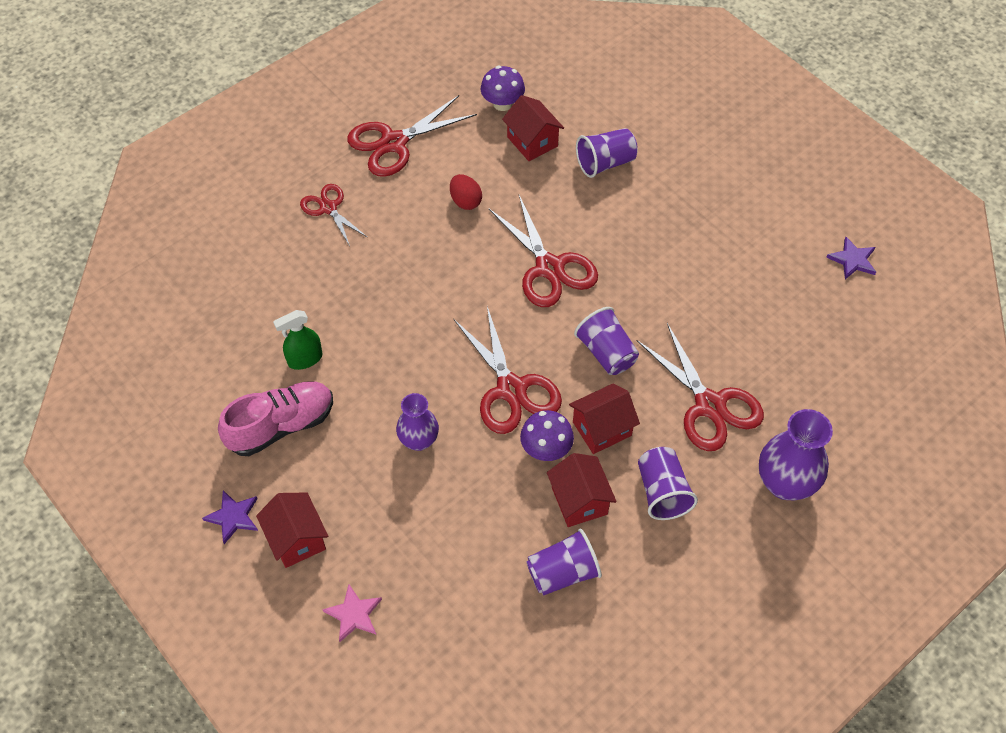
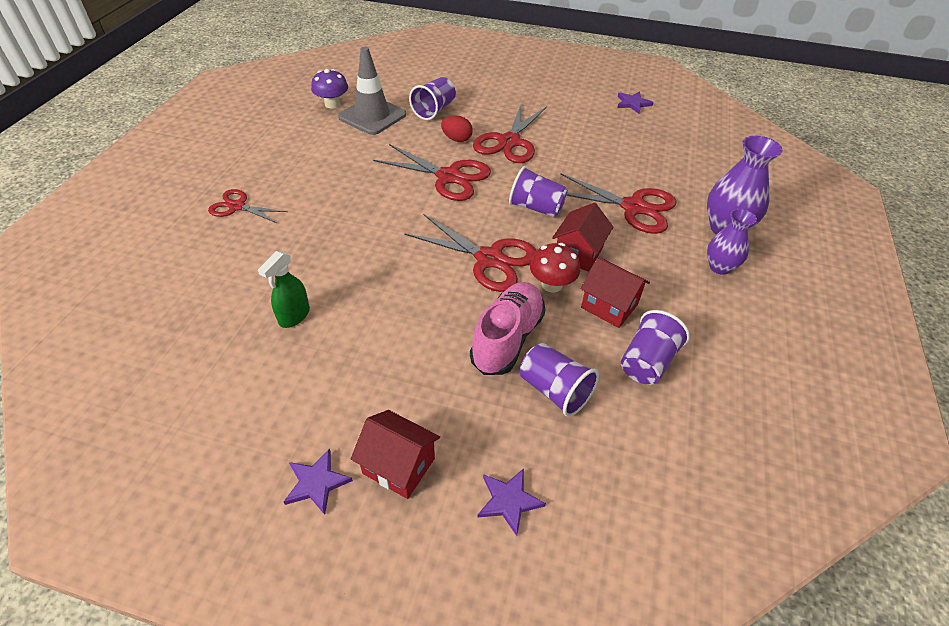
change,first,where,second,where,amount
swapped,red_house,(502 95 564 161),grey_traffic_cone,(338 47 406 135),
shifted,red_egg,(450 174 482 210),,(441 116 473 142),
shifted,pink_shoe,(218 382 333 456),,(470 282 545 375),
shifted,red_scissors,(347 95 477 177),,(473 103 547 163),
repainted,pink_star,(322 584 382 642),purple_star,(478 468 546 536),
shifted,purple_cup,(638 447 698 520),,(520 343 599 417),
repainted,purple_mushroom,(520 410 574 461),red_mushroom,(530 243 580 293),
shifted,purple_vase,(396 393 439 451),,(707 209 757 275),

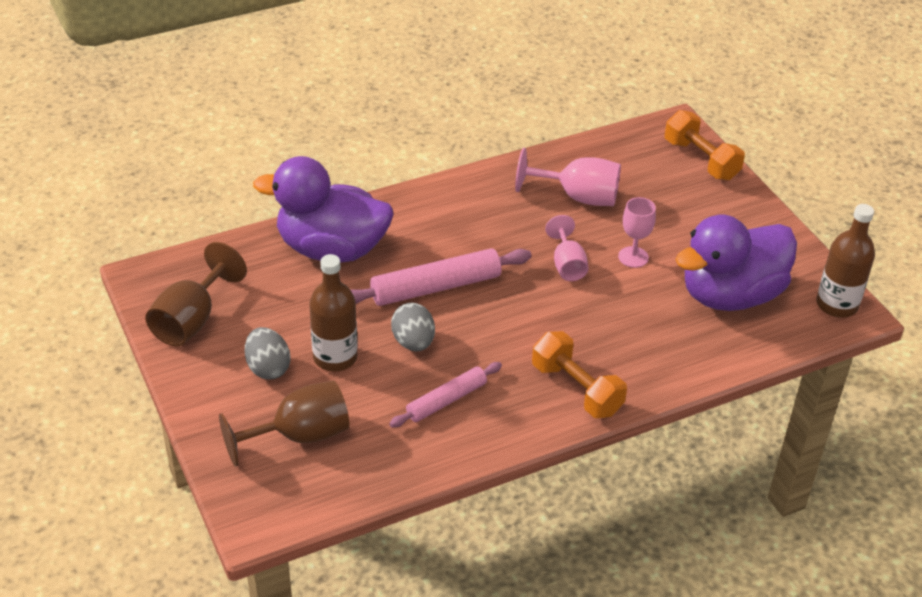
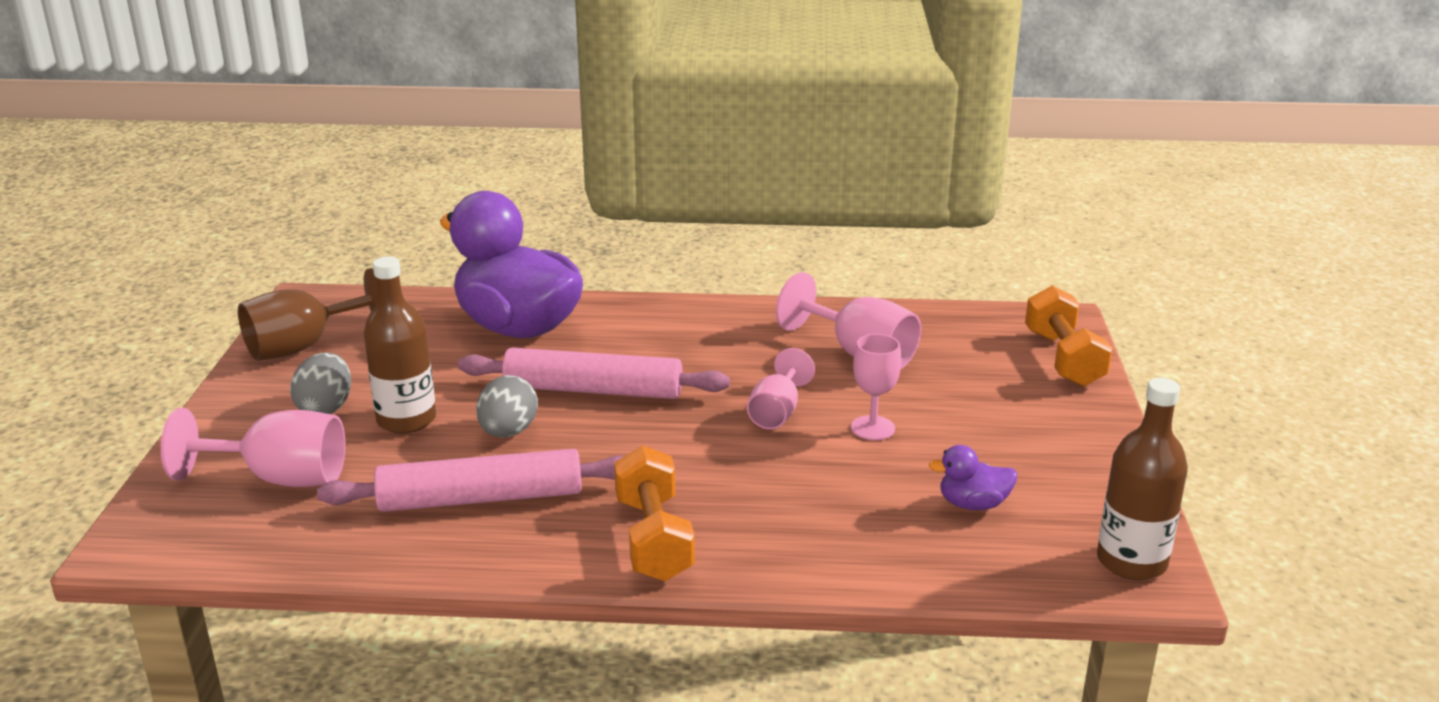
change,first,where,second,where,amount
repainted,brown_goblet,(219 380 350 467),pink_goblet,(161 408 345 487),
scaled,pink_rolling_pin,(389 362 502 427),,(317 449 624 512),x1.60
scaled,purple_duck,(675 215 797 311),,(928 445 1017 510),x0.40

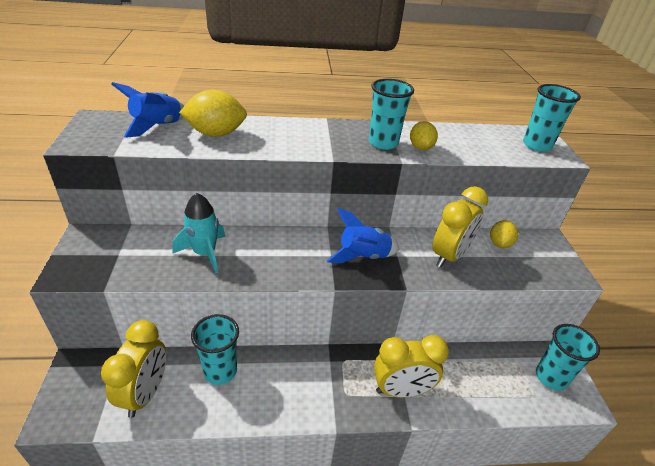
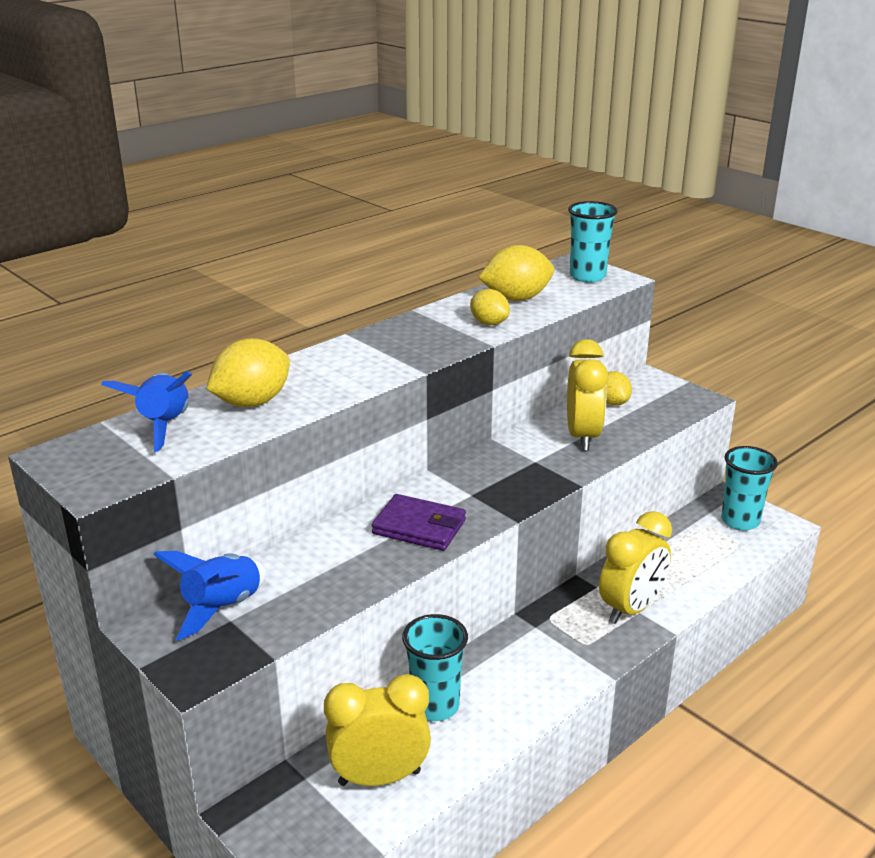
change,first,where,second,where,amount
shifted,blue_rocket,(327 208 399 263),,(153 551 267 640),
rotated,yellow_clock,(101 320 166 418),,(324 674 431 786),75 degrees counterclockwise
new,,,purple_wallet,(372 494 466 551),
new,,,yellow_lemon,(478 245 554 301),
gone,turquoise_rocket,(172 193 225 273),,,
gone,turquoise_cup,(369 79 414 150),,,

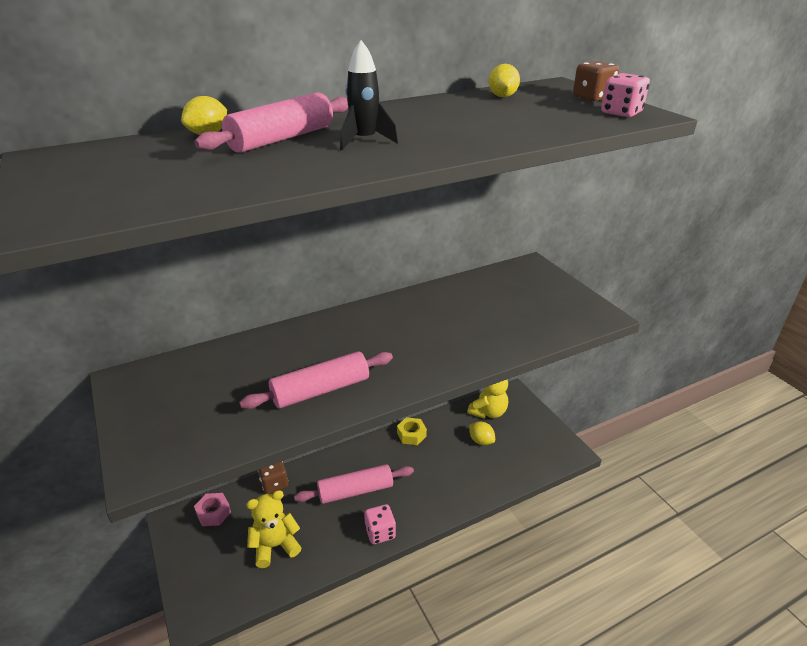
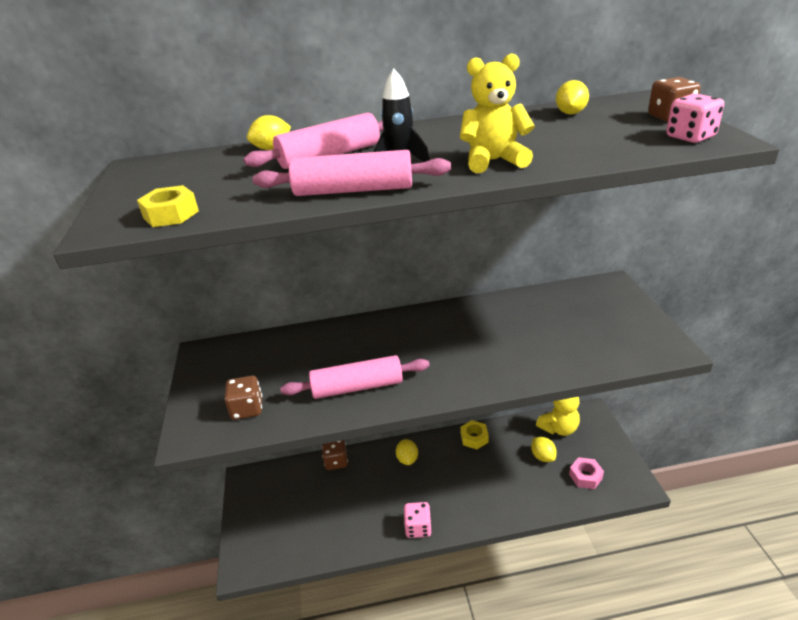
change,first,where,second,where,amount
new,,,yellow_nut,(137 185 199 227),
new,,,brown_dice,(224 376 262 420),
shifted,pink_rolling_pin,(294 464 414 504),,(253 150 451 196),
new,,,yellow_lemon,(396 439 418 465),
shifted,yellow_teddy_bear,(246 490 302 568),,(460 53 535 173),
shifted,pink_nut,(194 493 231 526),,(569 457 604 489),

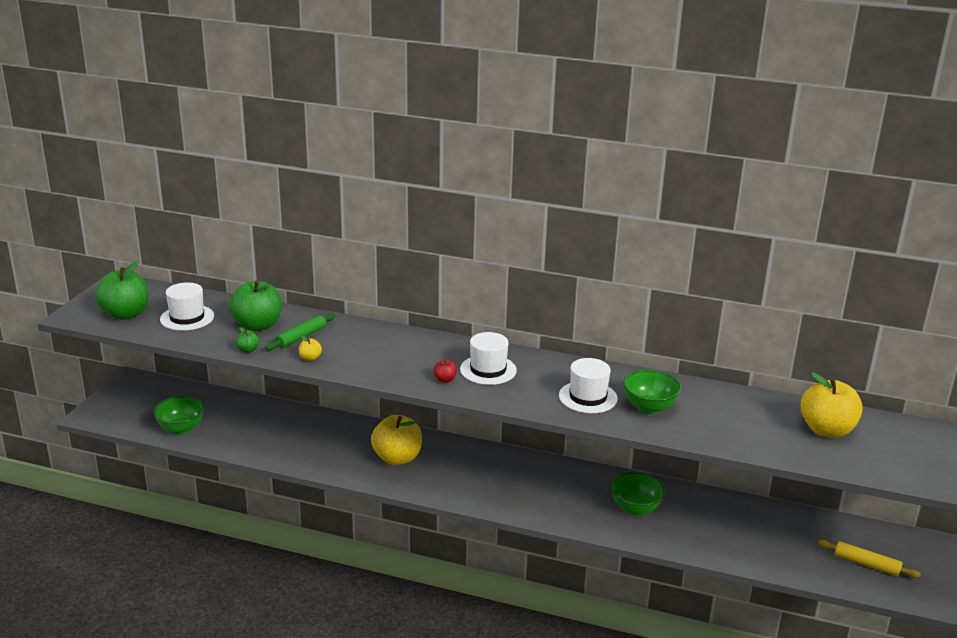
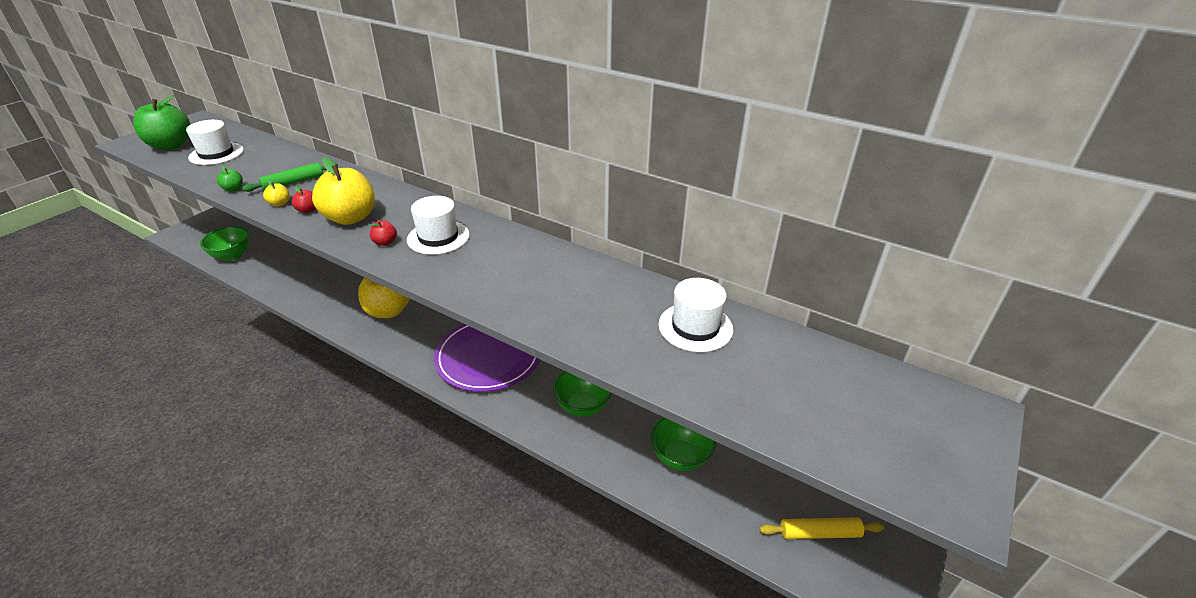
change,first,where,second,where,amount
new,,,red_apple,(292 186 316 213),
shifted,yellow_apple,(800 372 863 438),,(312 157 375 225),
new,,,purple_plate,(434 324 540 392),
shifted,green_bowl,(623 369 681 414),,(650 417 716 471),
shifted,white_hat,(559 358 618 413),,(659 278 733 352),
rotated,yellow_rolling_pin,(818 540 921 578),,(759 517 885 539),45 degrees counterclockwise
gone,green_apple,(229 280 282 331),,,

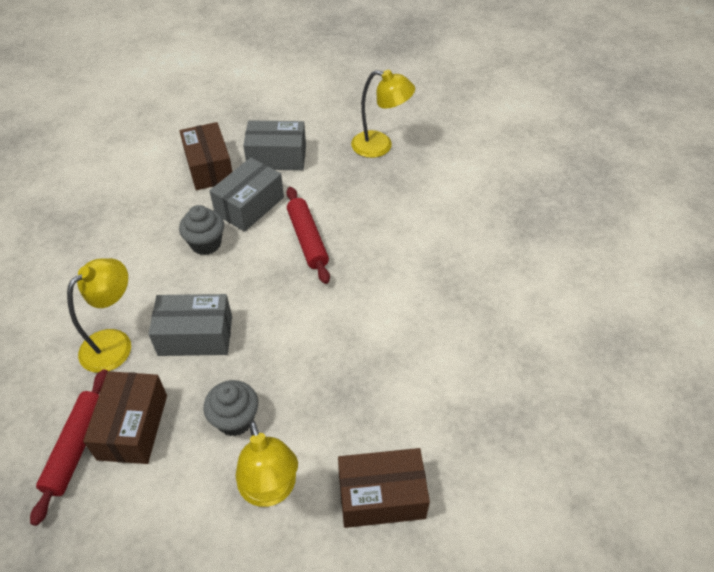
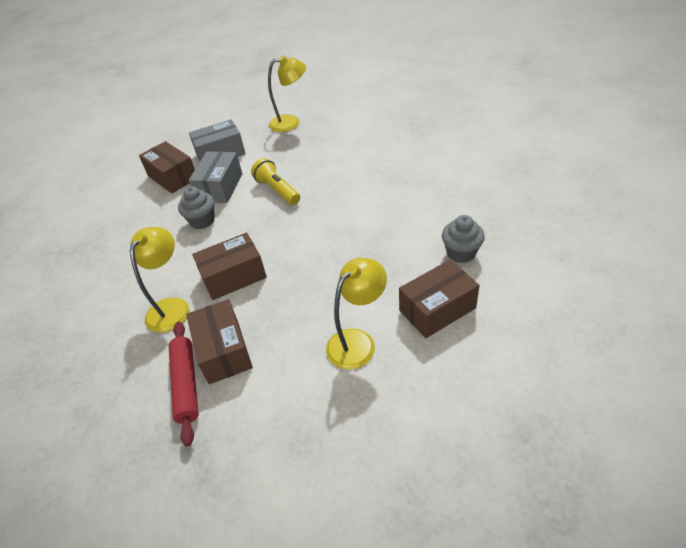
change,first,where,second,where,amount
repainted,grey_box,(149 294 232 356),brown_box,(192 233 267 300),
swapped,red_rolling_pin,(286 187 330 284),yellow_flashlight,(251 158 300 205),
rotated,yellow_lamp,(235 420 298 507),,(326 258 387 370),90 degrees counterclockwise
shifted,grey_cupcake,(204 380 258 436),,(442 215 485 263),

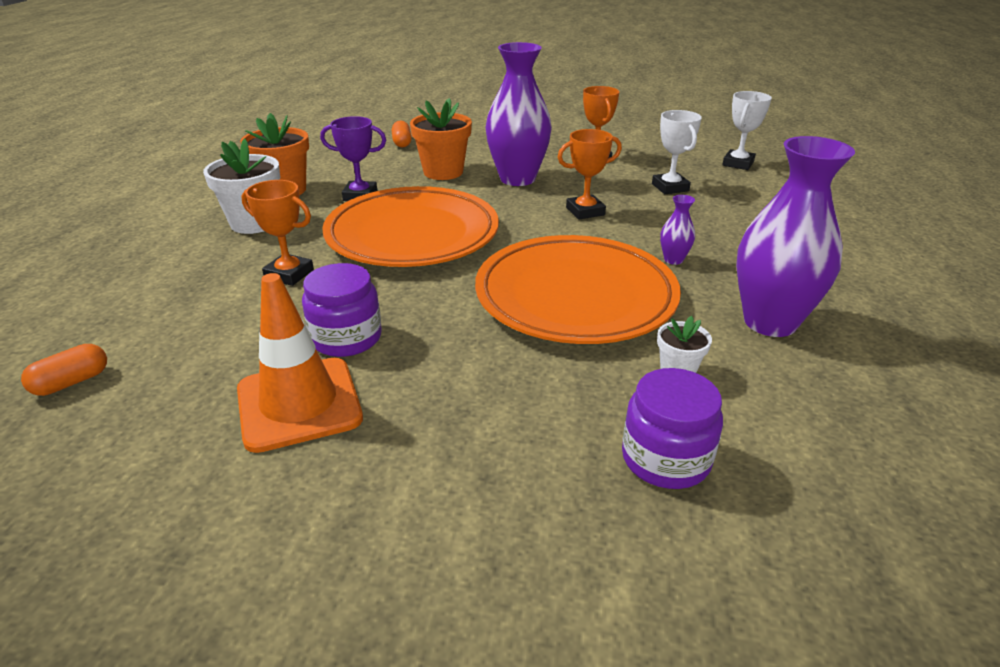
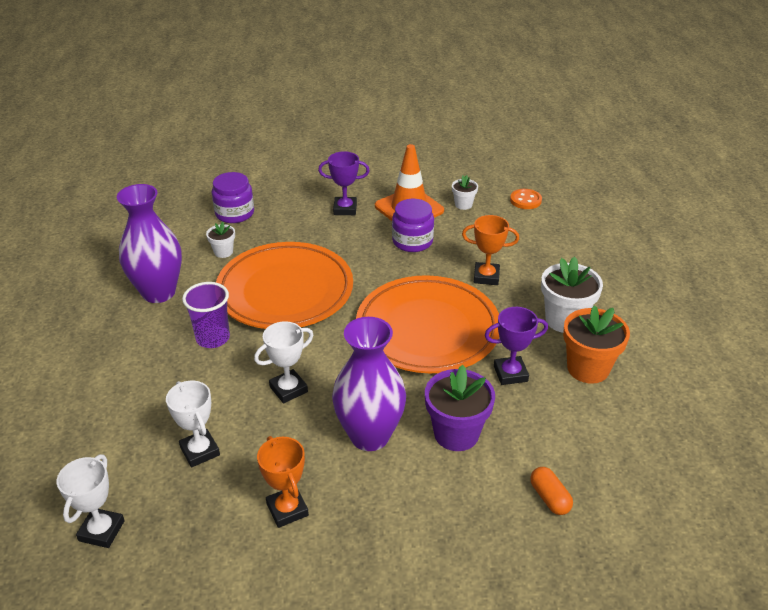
change,first,where,second,where,amount
swapped,purple_vase,(660 195 695 265),purple_cup,(182 282 230 348),
repainted,orange_trophy,(557 129 622 219),white_trophy,(254 321 313 403),
new,,,purple_trophy,(318 151 370 215),
repainted,orange_flower_pot,(410 98 472 180),purple_flower_pot,(425 365 495 451),
new,,,white_flower_pot,(452 175 478 210),
swapped,orange_capsule,(21 344 107 396),orange_button,(510 189 542 209),

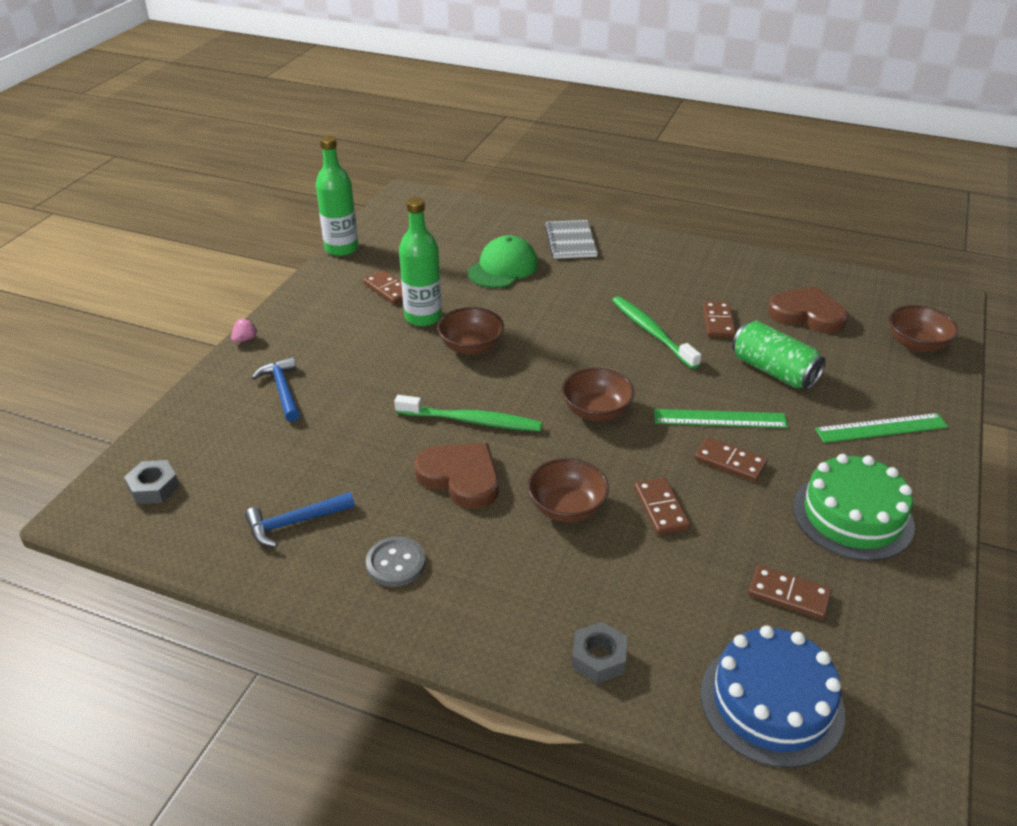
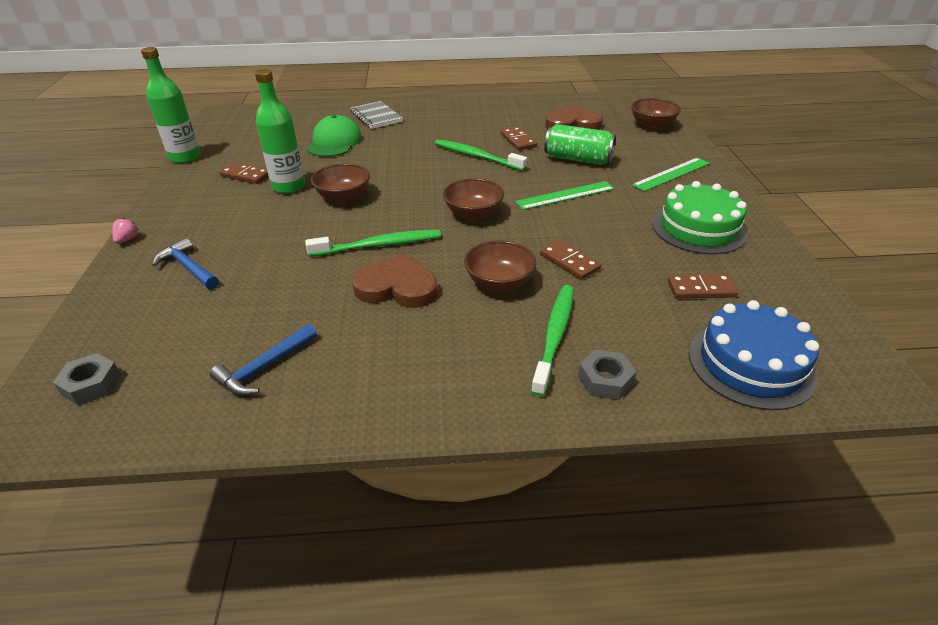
change,first,where,second,where,amount
new,,,green_toothbrush,(531 285 574 397),
gone,grey_button,(366 537 426 587),,,
gone,brown_domino,(695 437 768 482),,,

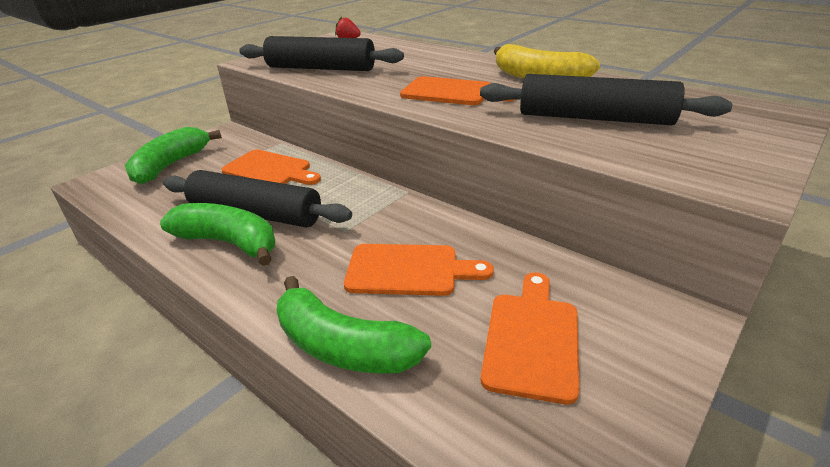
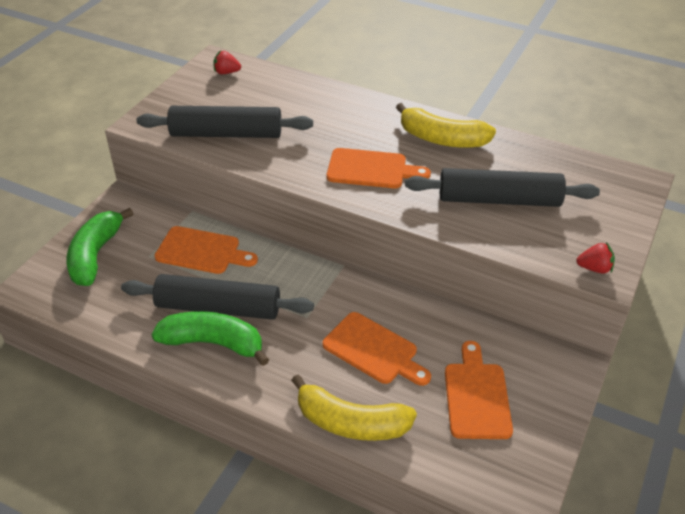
change,first,where,second,where,amount
repainted,green_banana,(276 276 431 374),yellow_banana,(291 374 417 441),
rotated,orange_cutting_board,(344 244 494 296),,(322 312 431 386),45 degrees clockwise
new,,,red_strawberry,(576 242 615 274),

